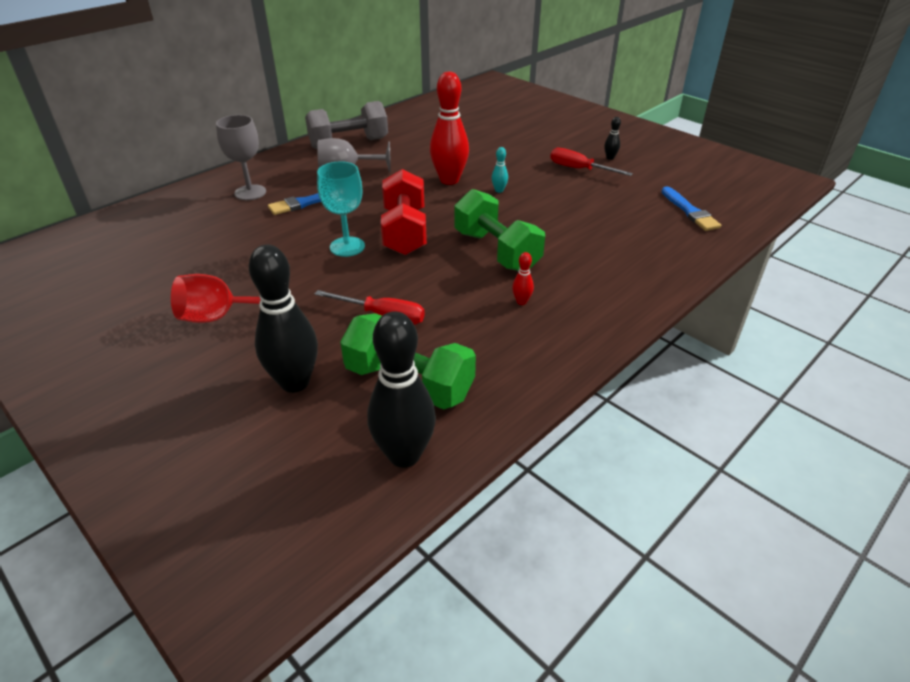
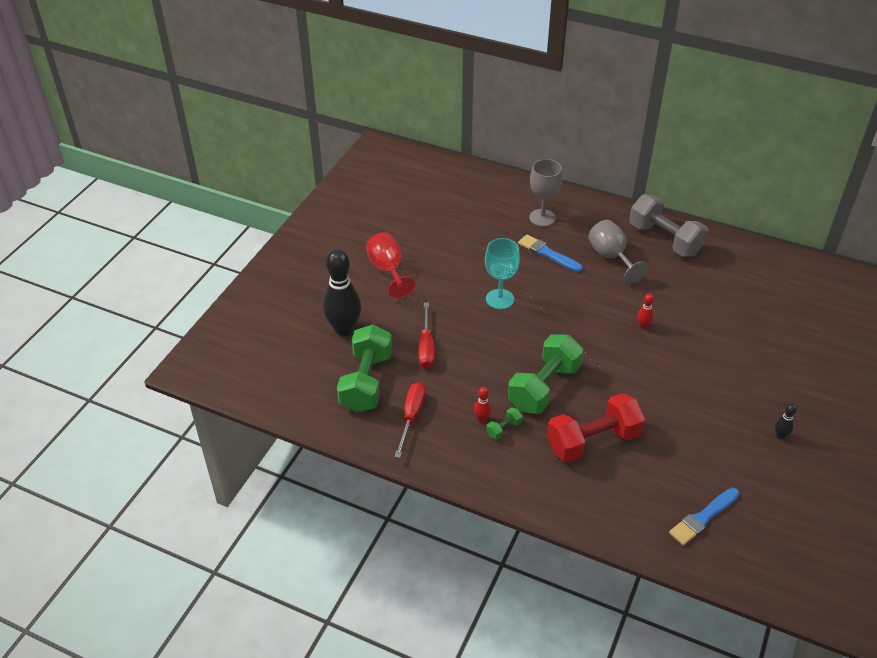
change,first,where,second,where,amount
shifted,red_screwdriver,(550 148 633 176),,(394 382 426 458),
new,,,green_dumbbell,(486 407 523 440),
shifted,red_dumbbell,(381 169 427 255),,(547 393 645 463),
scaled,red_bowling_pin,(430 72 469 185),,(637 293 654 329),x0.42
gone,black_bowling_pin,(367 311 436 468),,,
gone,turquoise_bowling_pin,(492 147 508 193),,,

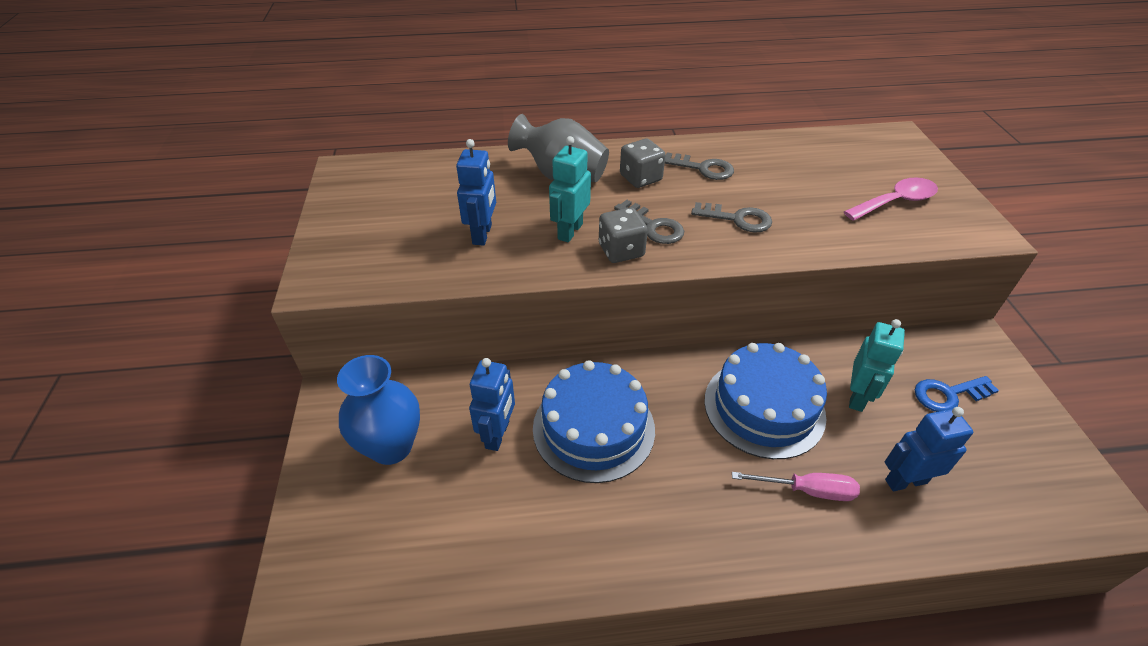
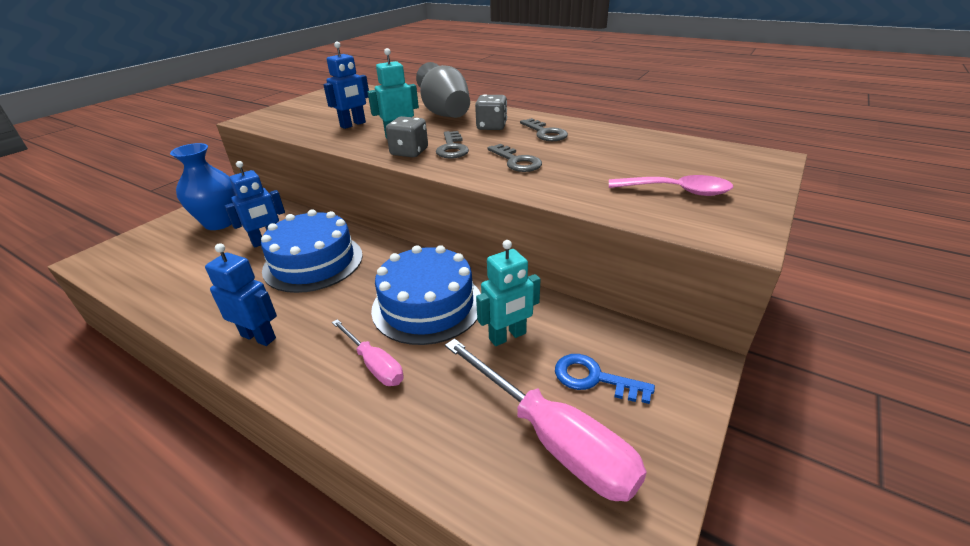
change,first,where,second,where,amount
shifted,blue_robot,(885 407 973 491),,(205 243 277 346),
new,,,pink_screwdriver,(445 339 647 502),

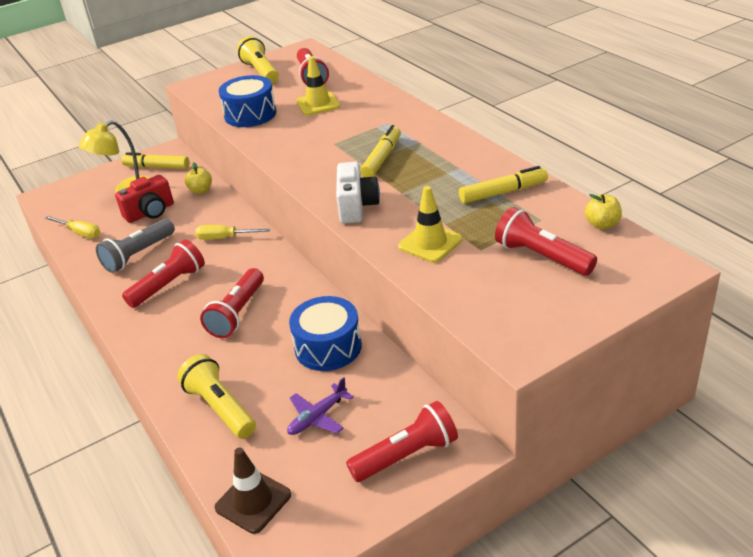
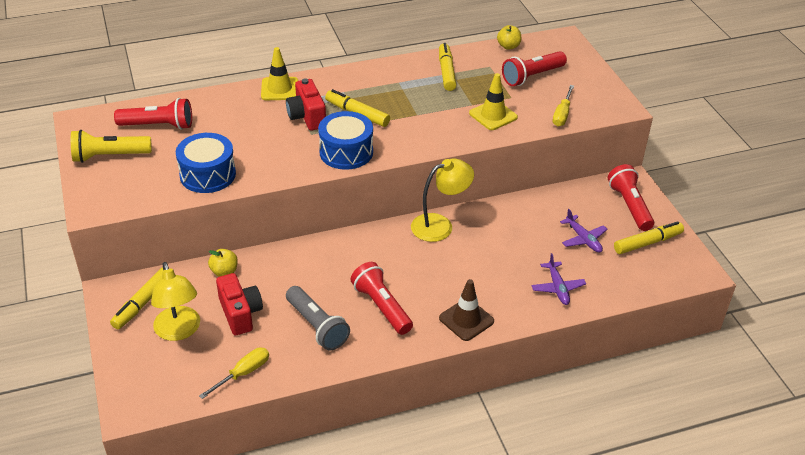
change,first,where,second,where,amount
shifted,yellow_traffic_cone,(296 56 340 116),,(261 47 298 100),
new,,,red_camera,(286 78 326 131),
shifted,blue_drum,(289 296 362 371),,(318 111 373 170),
new,,,yellow_lamp,(411 158 474 242),
shifted,brown_traffic_cone,(215 447 291 534),,(439 279 494 341),
swapped,yellow_flashlight,(177 354 256 439),purple_plane,(531 253 586 305),
shifted,yellow_screwdriver,(195 225 270 240),,(553 85 574 126),
new,,,yellow_marker,(614 221 684 254),
gone,red_flashlight,(200 268 264 338),,,
gone,white_camera,(336 162 380 224),,,

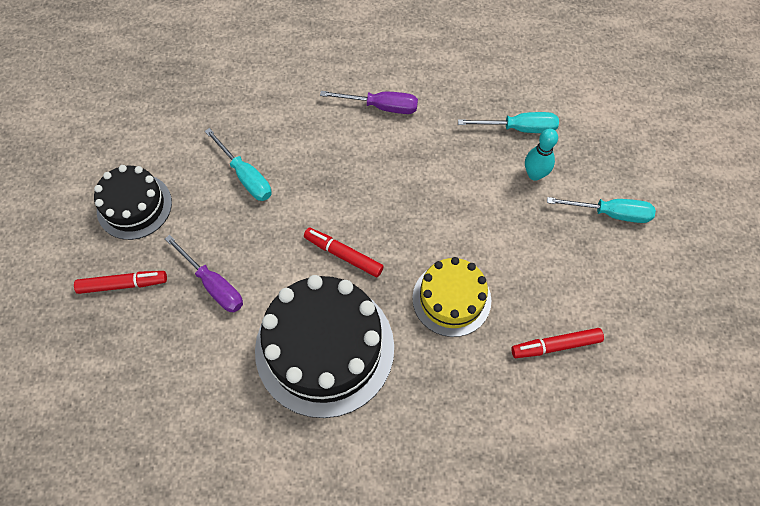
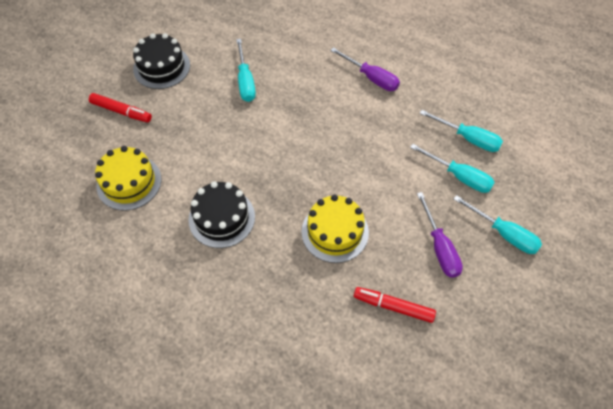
change,first,where,second,where,amount
new,,,yellow_cake,(95 146 161 211),
scaled,black_cake,(255 275 394 418),,(188 181 255 248),x0.58
swapped,turquoise_bowling_pin,(525 129 558 181),turquoise_screwdriver,(410 144 495 193),
shifted,purple_screwdriver,(165 235 243 312),,(417 192 463 278),
gone,red_marker,(304 228 384 277),,,

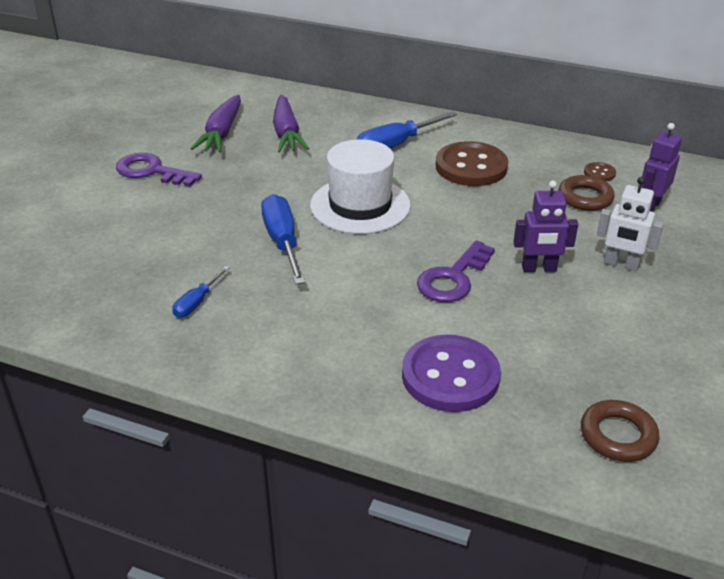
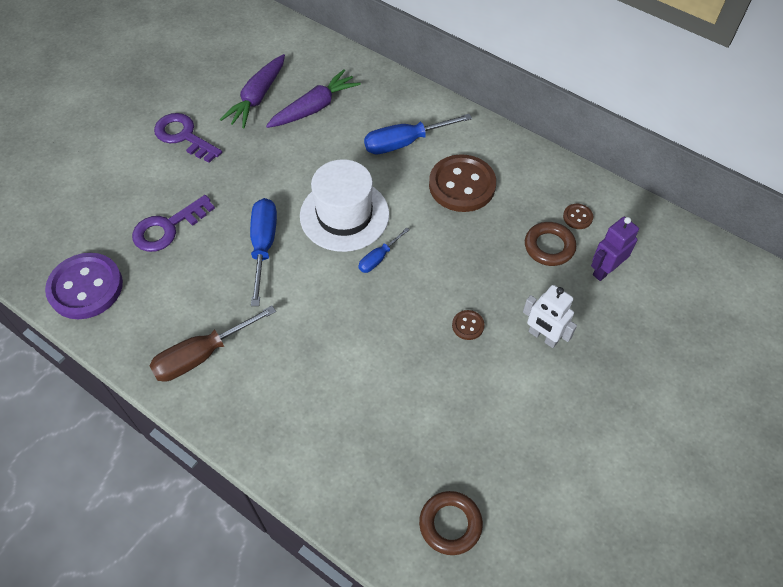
change,first,where,second,where,amount
shifted,purple_button,(402 335 501 412),,(45 253 123 319),
shifted,purple_key,(417 241 495 302),,(132 195 215 252),
new,,,brown_screwdriver,(149 305 276 382),
rotated,purple_carrot,(273 95 309 153),,(266 69 361 128),135 degrees counterclockwise
shifted,blue_screwdriver,(172 266 229 318),,(358 227 409 273),
swapped,purple_robot,(513 181 578 272),brown_button,(452 310 485 340),

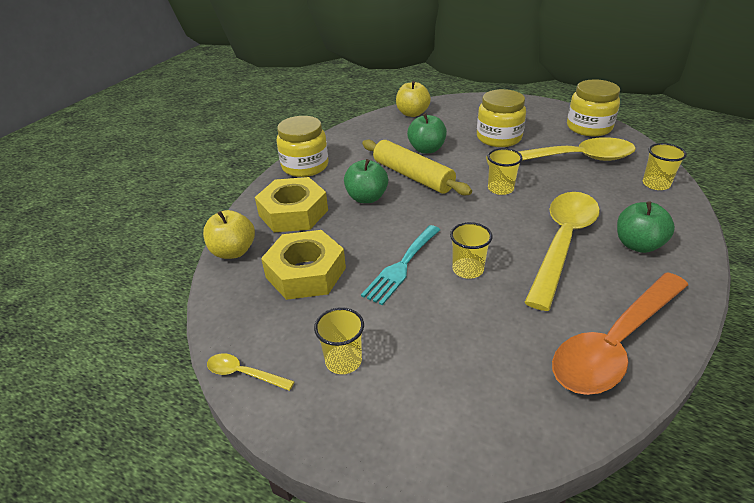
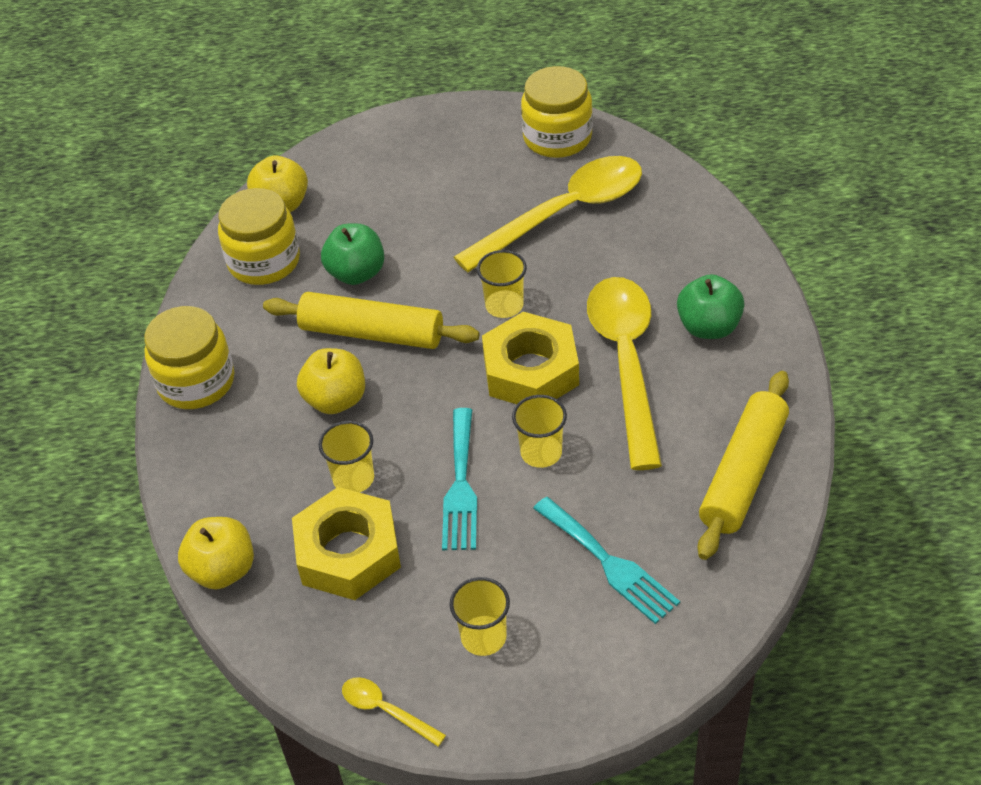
change,first,where,second,where,amount
shifted,yellow_jar,(477 89 526 147),,(218 188 300 285),
repainted,green_apple,(344 159 388 203),yellow_apple,(297 348 365 414),
shifted,yellow_cup,(643 143 687 190),,(319 421 374 493),
rotated,yellow_spoon,(207 353 295 391),,(342 677 446 747),45 degrees clockwise
shifted,yellow_nut,(255 177 328 232),,(482 312 579 404),
new,,,turquoise_fork,(533 497 680 624),
swapped,orange_spoon,(552 272 688 395),yellow_rolling_pin,(698 371 789 560),

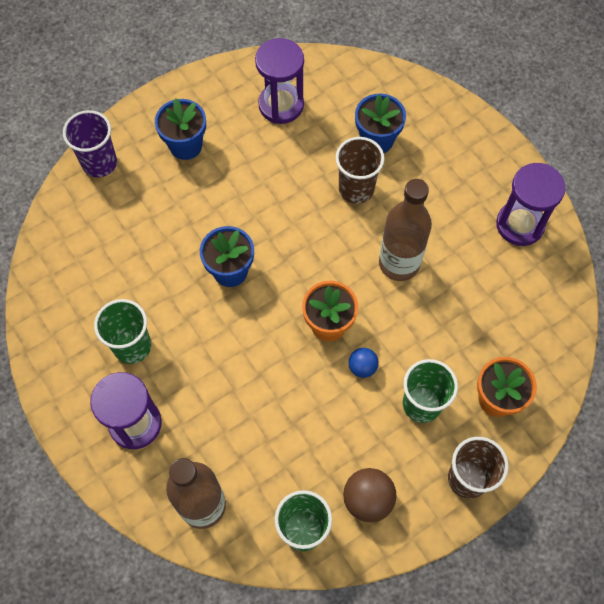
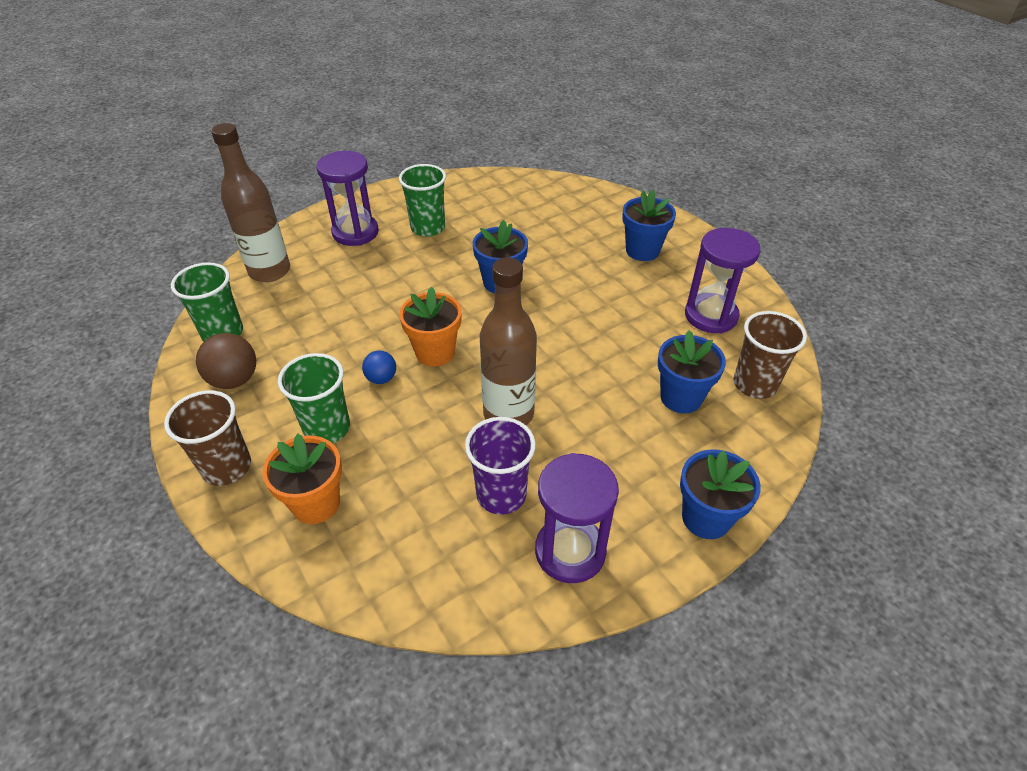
change,first,where,second,where,amount
shifted,purple_cup,(63 110 117 178),,(465 417 536 515),
new,,,blue_flower_pot,(680 449 761 539),
shifted,brown_cup,(335 137 385 204),,(733 311 807 399),

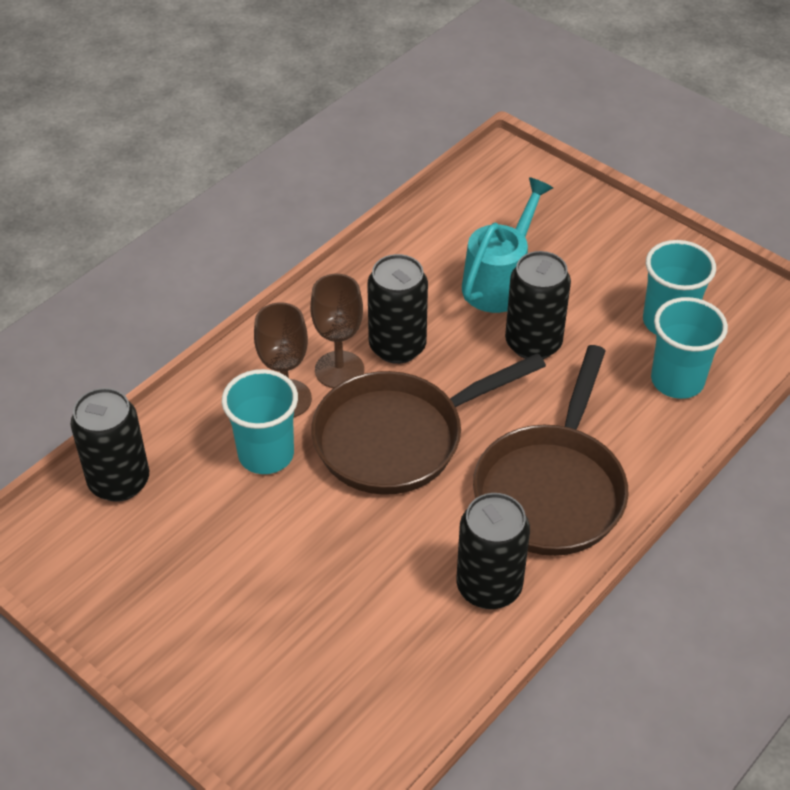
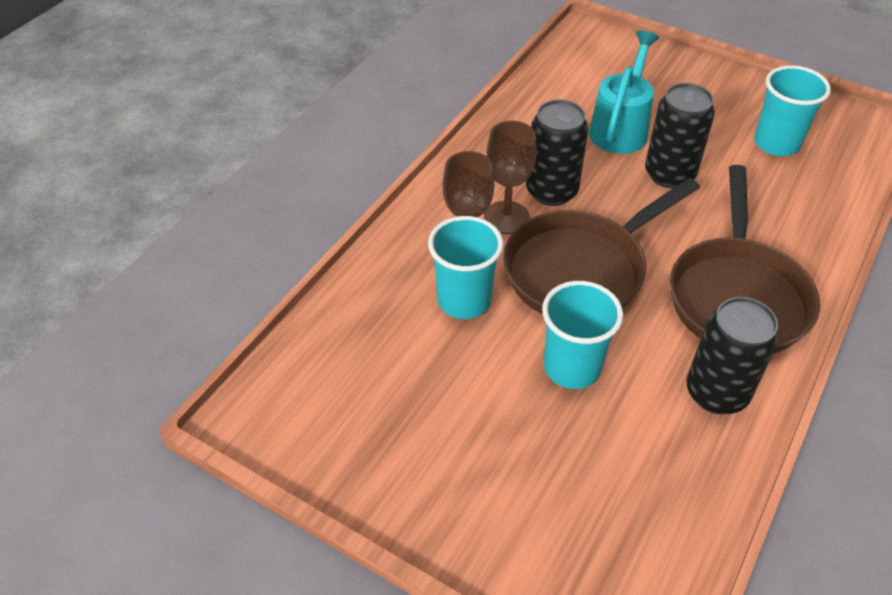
change,first,where,second,where,amount
shifted,turquoise_cup,(651 297 728 399),,(542 281 623 389),
gone,black_can,(71 388 149 502),,,

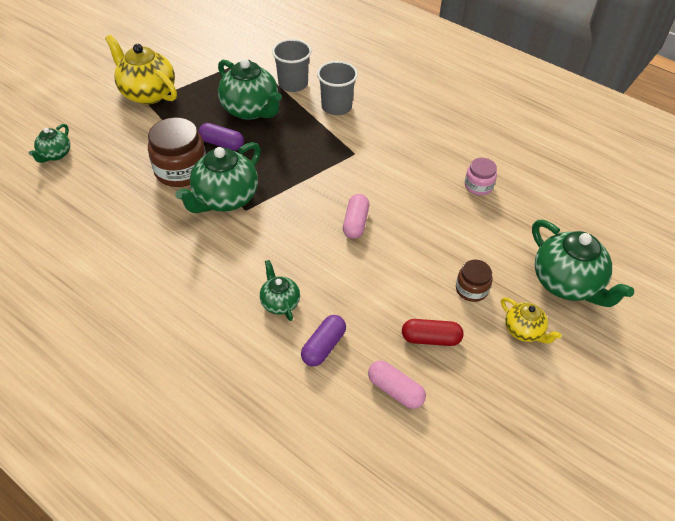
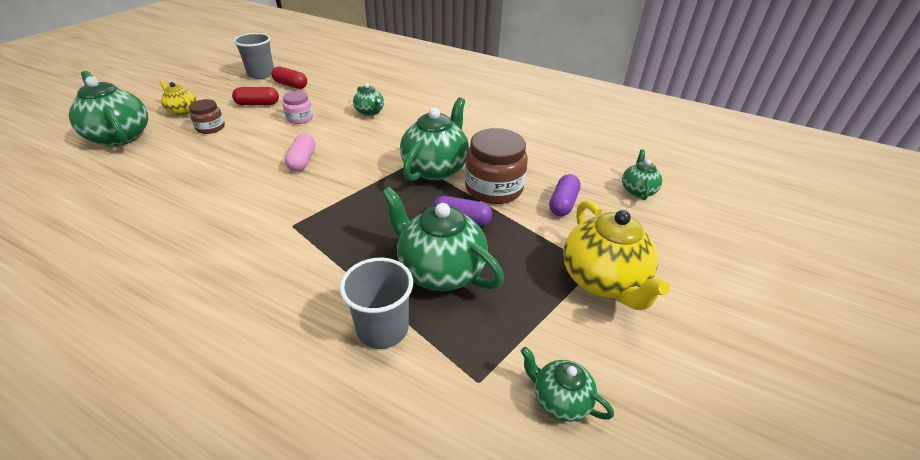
change,first,where,second,where,amount
shifted,grey_cup,(317 61 358 115),,(233 33 274 79),
repainted,pink_capsule,(368 361 426 409),red_capsule,(271 66 307 89),
shifted,pink_jar,(465 158 497 195),,(283 91 313 124),
new,,,green_teapot,(521 347 614 422),
shifted,purple_capsule,(301 315 346 366),,(549 174 581 216),
rotated,yellow_teapot,(105 35 177 104),,(563 200 670 310),45 degrees clockwise

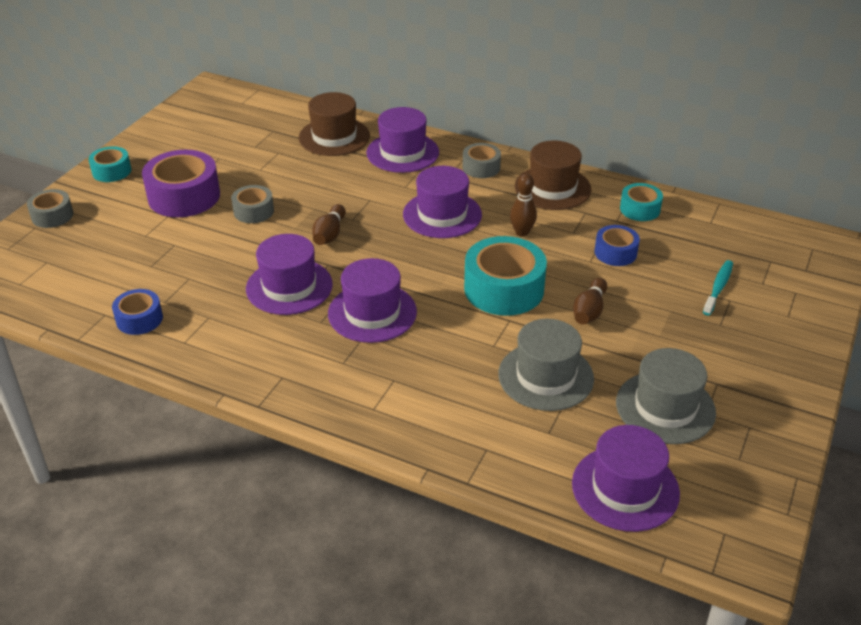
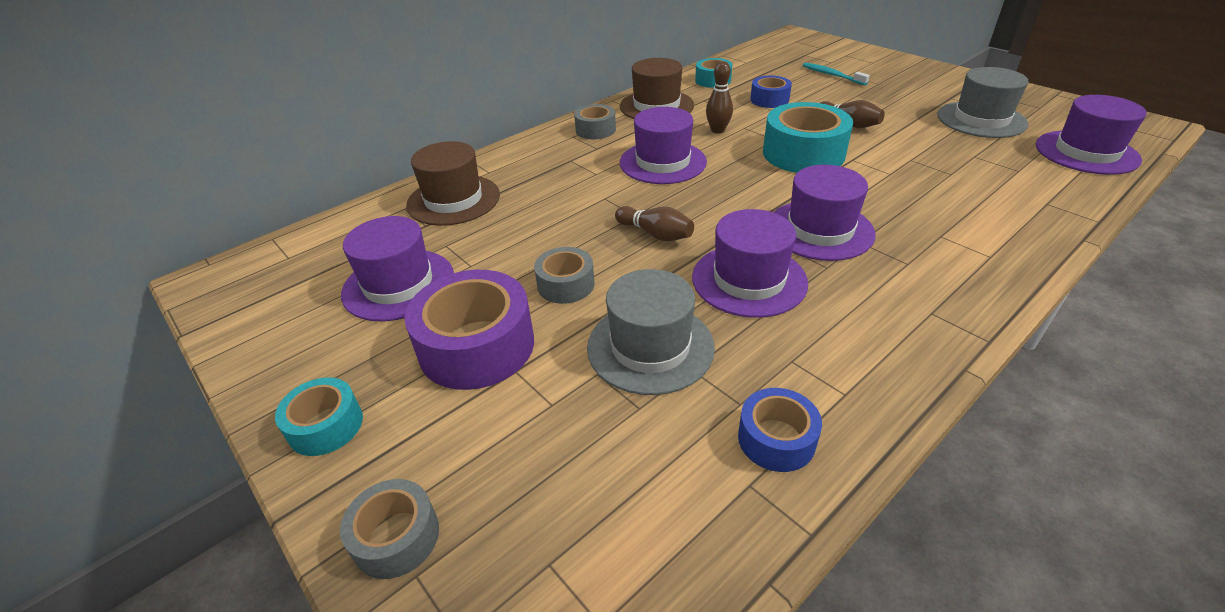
change,first,where,second,where,amount
shifted,purple_hat,(366 107 439 173),,(341 216 454 321),
shifted,grey_hat,(498 319 594 411),,(587 269 715 395),

